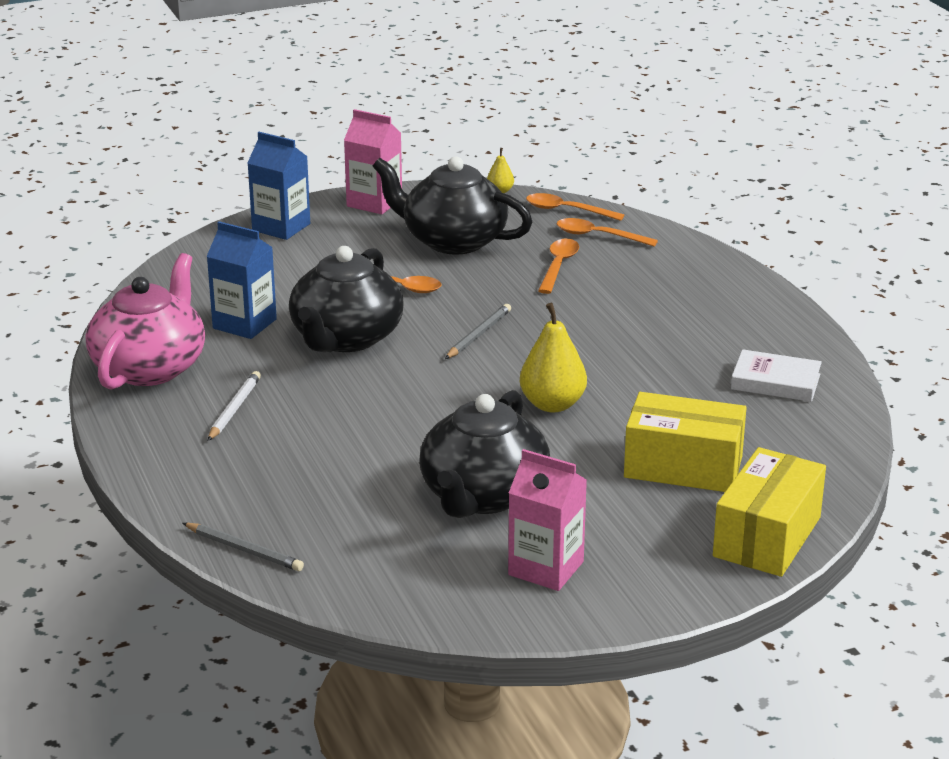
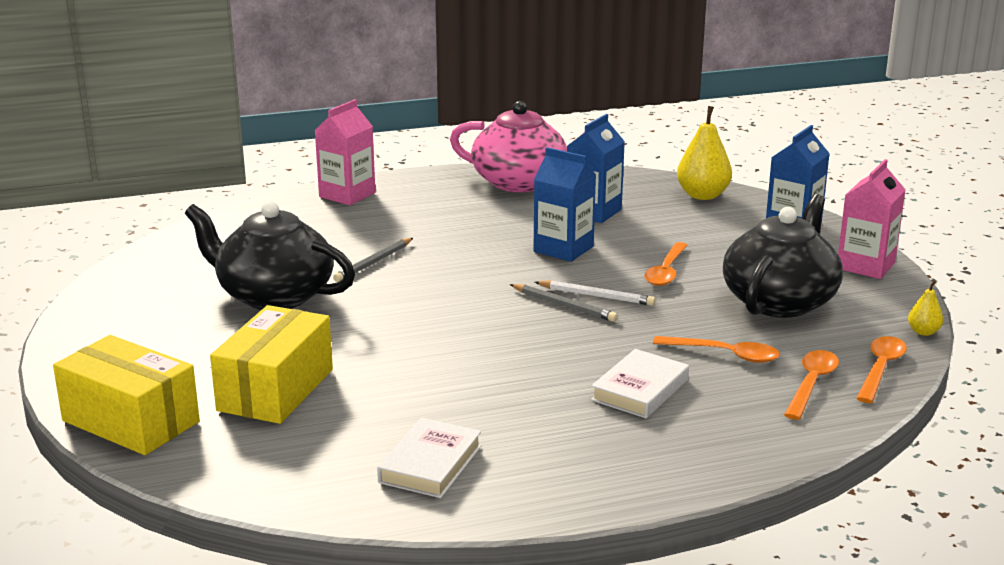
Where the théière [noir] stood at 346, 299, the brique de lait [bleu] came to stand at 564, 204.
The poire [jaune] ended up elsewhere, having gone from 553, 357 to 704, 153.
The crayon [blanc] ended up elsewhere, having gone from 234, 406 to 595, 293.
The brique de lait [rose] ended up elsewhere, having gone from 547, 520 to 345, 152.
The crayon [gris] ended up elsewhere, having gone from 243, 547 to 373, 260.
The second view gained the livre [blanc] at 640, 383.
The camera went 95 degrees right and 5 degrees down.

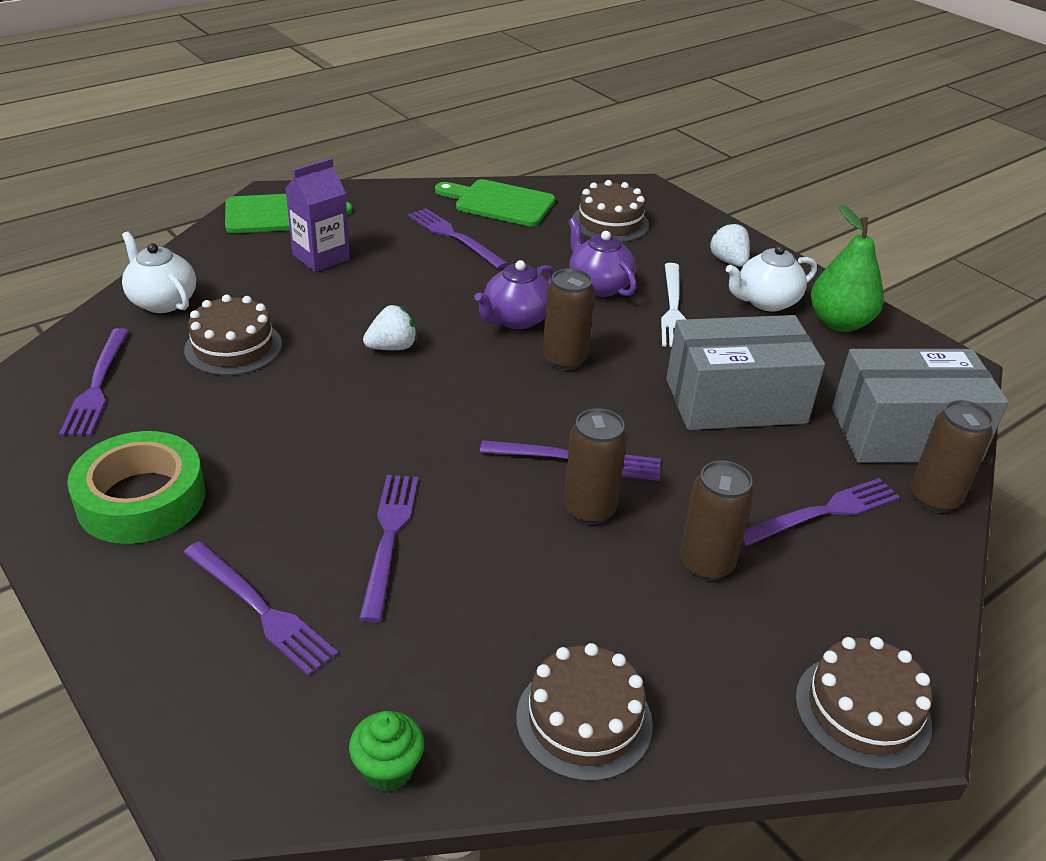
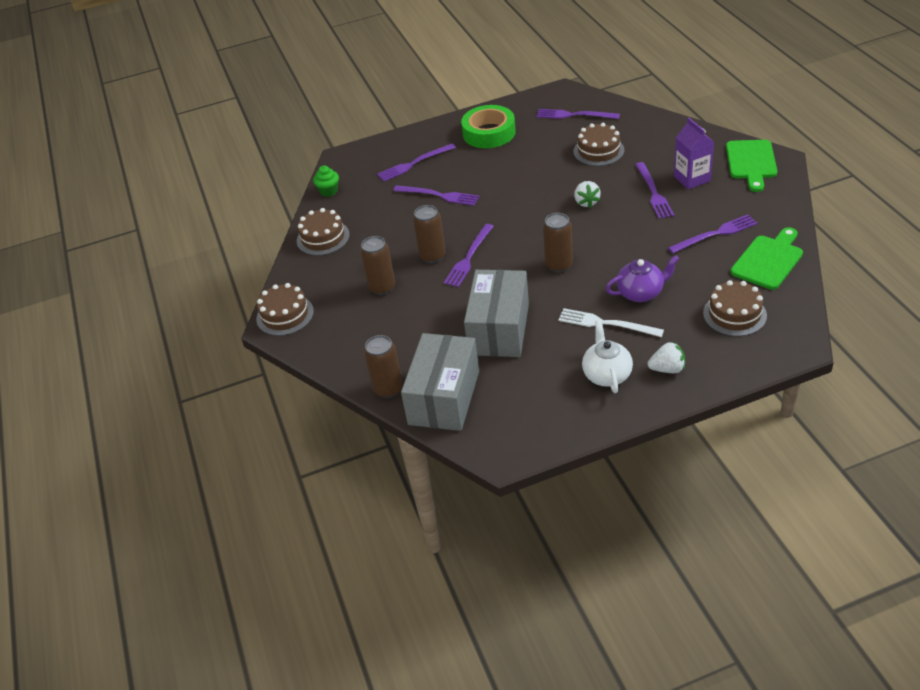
The second view lost the poire [vert] at 847, 268.
The second view lost the théière [blanc] at 159, 272.
The second view lost the théière [violet] at 514, 294.
The fourchette [violet] ended up elsewhere, having gone from 821, 512 to 654, 190.
The camera went 115 degrees right and 5 degrees up.

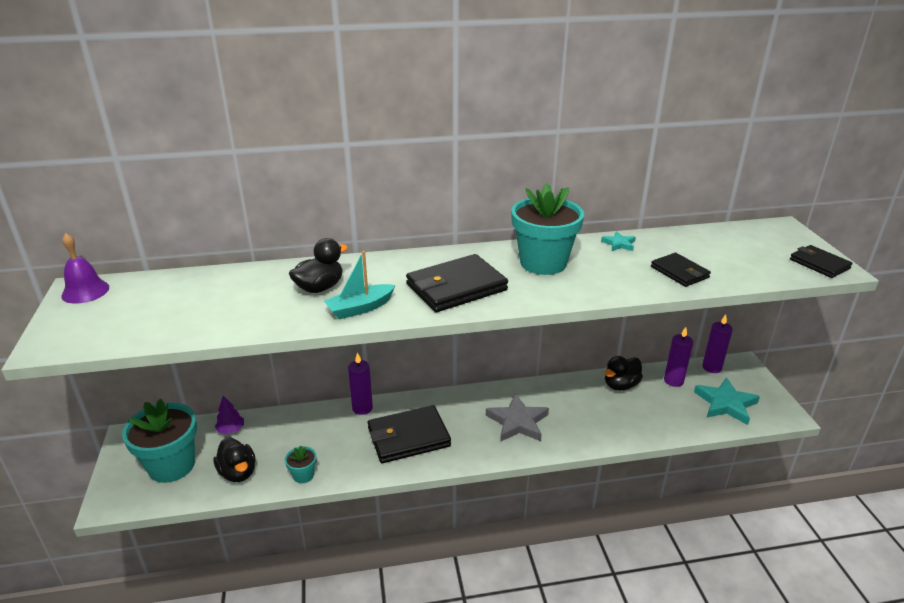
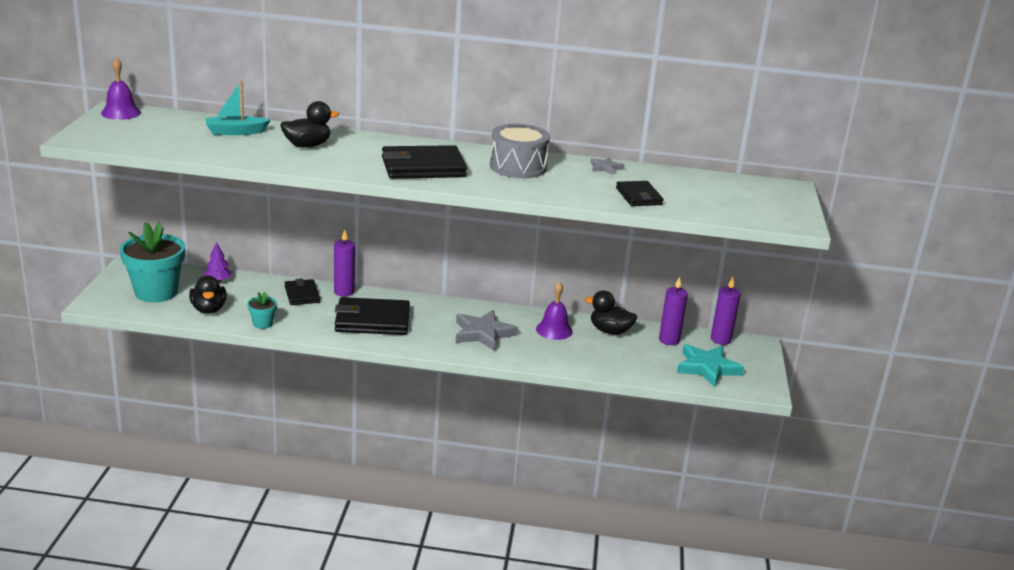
Where the pot de fleurs [turquoise] stood at 547, 229, the tambour [gris] came to stand at 520, 151.
What was the étoile [turquoise] at 618, 241 turned into the étoile [gris] at 607, 166.
The portefeuille [noir] ended up elsewhere, having gone from 821, 261 to 302, 291.
The bateau [turquoise] ended up elsewhere, having gone from 359, 285 to 238, 108.
The canard [noir] at 624, 373 ended up facing another way, 45 degrees clockwise from before.
The second view gained the cloche [violet] at 554, 311.
The camera went 15 degrees right and 5 degrees down.

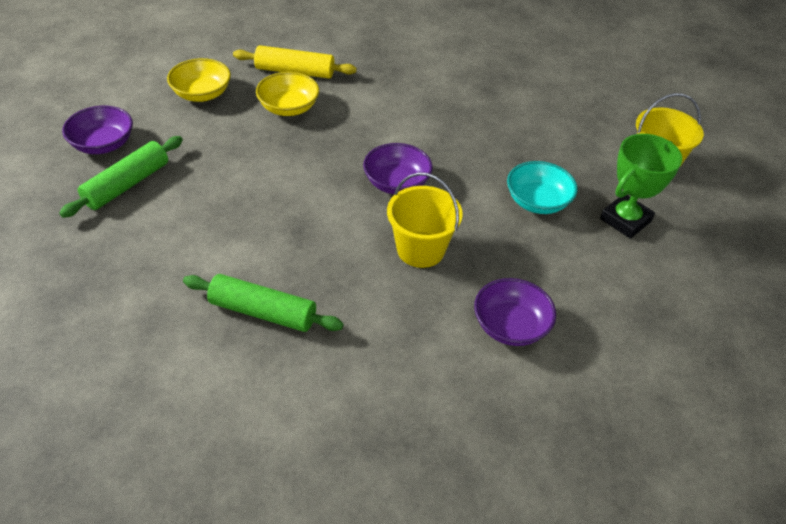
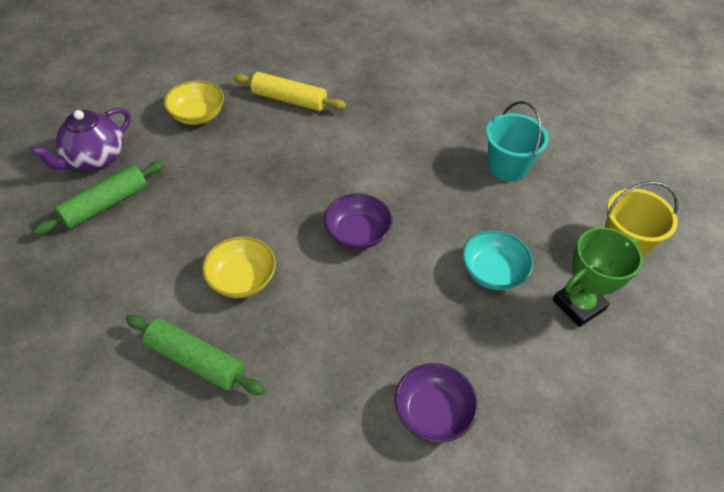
The bol [jaune] ended up elsewhere, having gone from 287, 94 to 239, 267.
Where the bol [violet] stood at 97, 129, the théière [violet] came to stand at 80, 138.
The second view lost the seau [jaune] at 425, 220.
The second view gained the seau [turquoise] at 517, 141.
The camera went 10 degrees right and 5 degrees up.

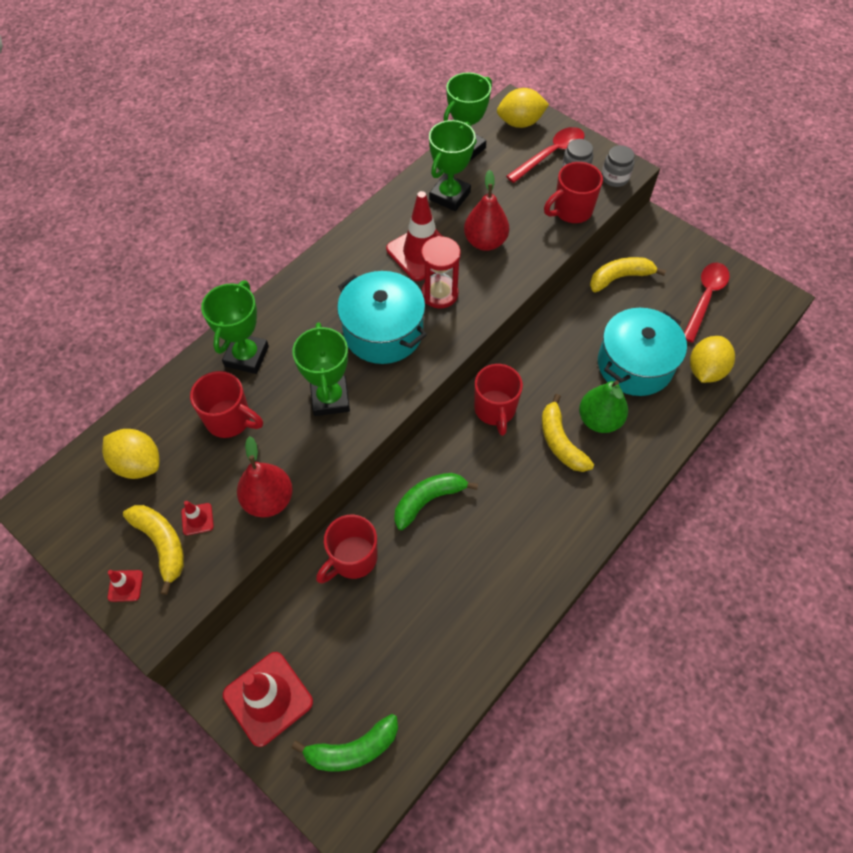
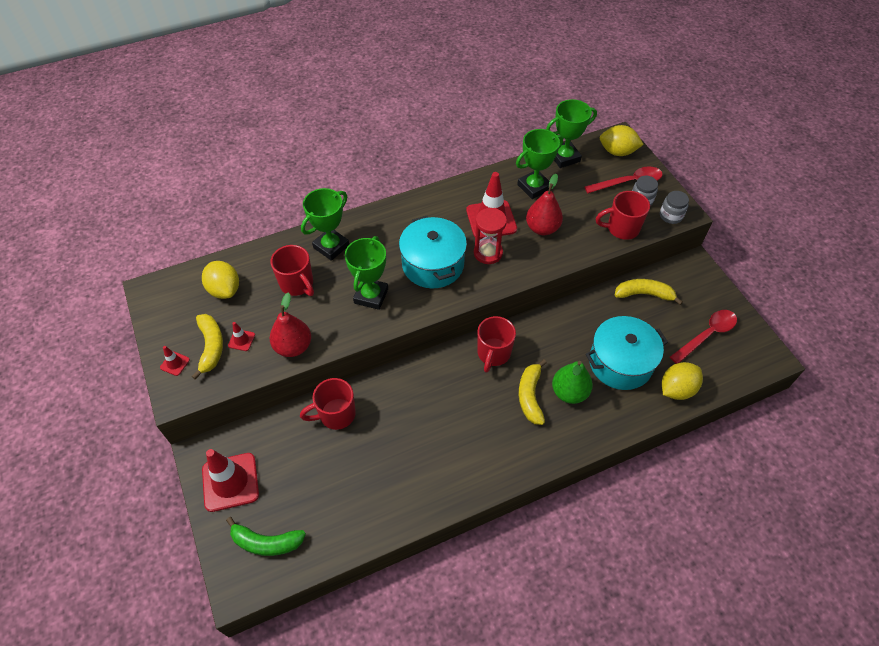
The second view lost the banane [vert] at 436, 501.
The camera went 25 degrees right and 5 degrees down.

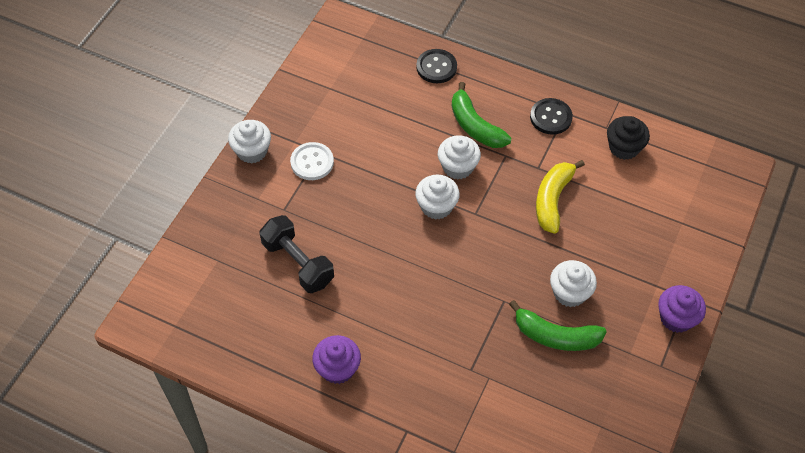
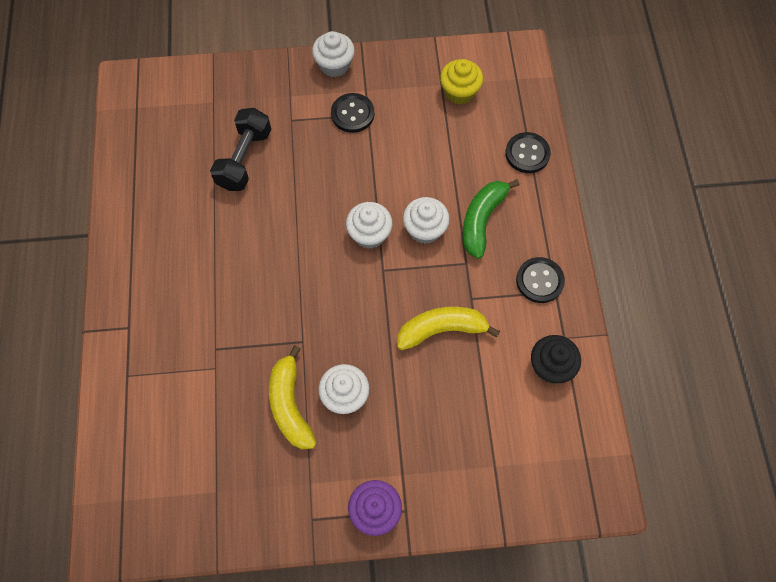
What was the bouton [blanc] at 312, 161 turned into the bouton [noir] at 352, 113.
What was the banane [vert] at 558, 325 turned into the banane [jaune] at 292, 397.
The second view lost the muffin [violet] at 336, 359.
The second view gained the muffin [jaune] at 461, 82.
The camera went 60 degrees right and 10 degrees up.

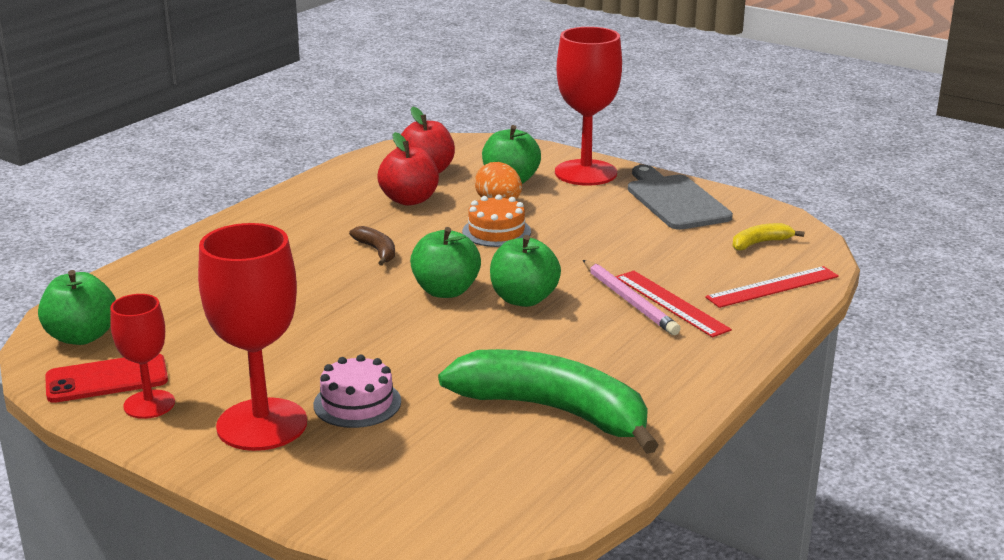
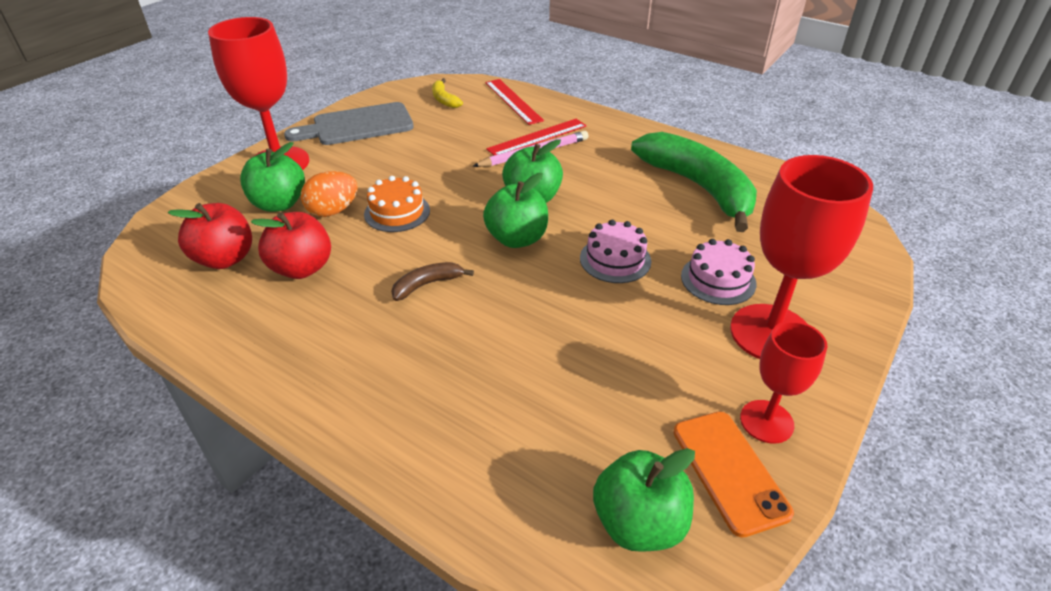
The banane [vert] at 548, 401 ended up facing another way, 120 degrees clockwise from before.
What was the téléphone [rouge] at 106, 378 turned into the téléphone [orange] at 733, 475.
The second view gained the gâteau [rose] at 615, 251.
The camera went 90 degrees left and 15 degrees up.

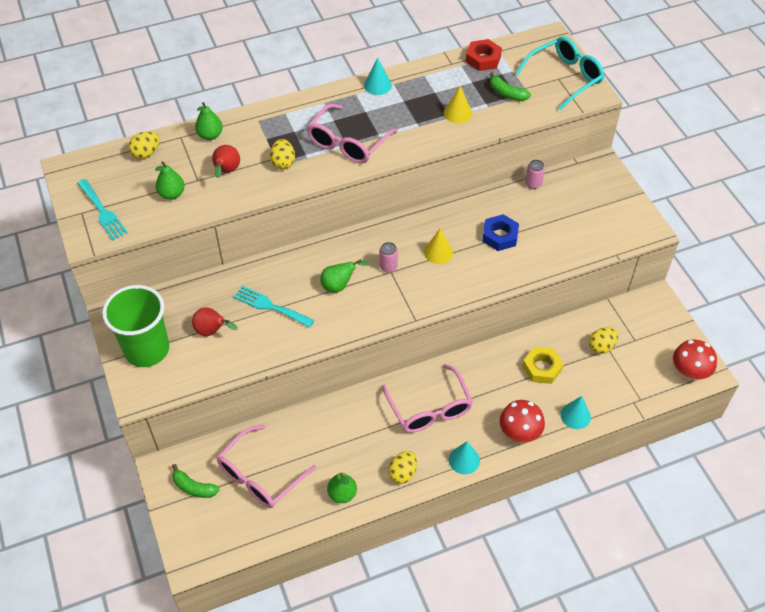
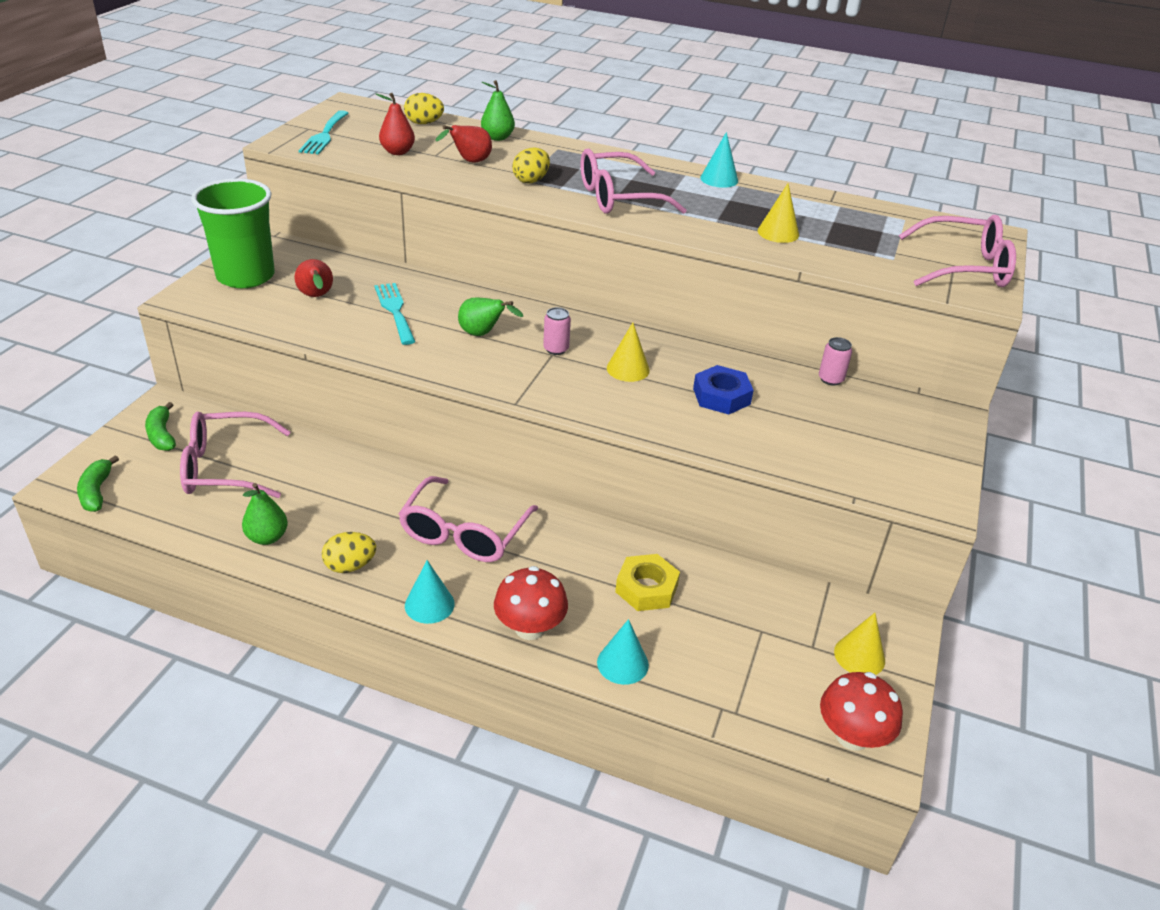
What was the lunettes [turquoise] at 559, 73 turned into the lunettes [rose] at 957, 251.
The second view lost the écrou [rouge] at 484, 55.
The banane [vert] ended up elsewhere, having gone from 510, 86 to 98, 483.
What was the poire [vert] at 170, 180 turned into the poire [rouge] at 395, 124.
The second view lost the œuf [jaune] at 603, 340.
The second view gained the cône [jaune] at 859, 644.
The camera went 40 degrees right and 15 degrees down.

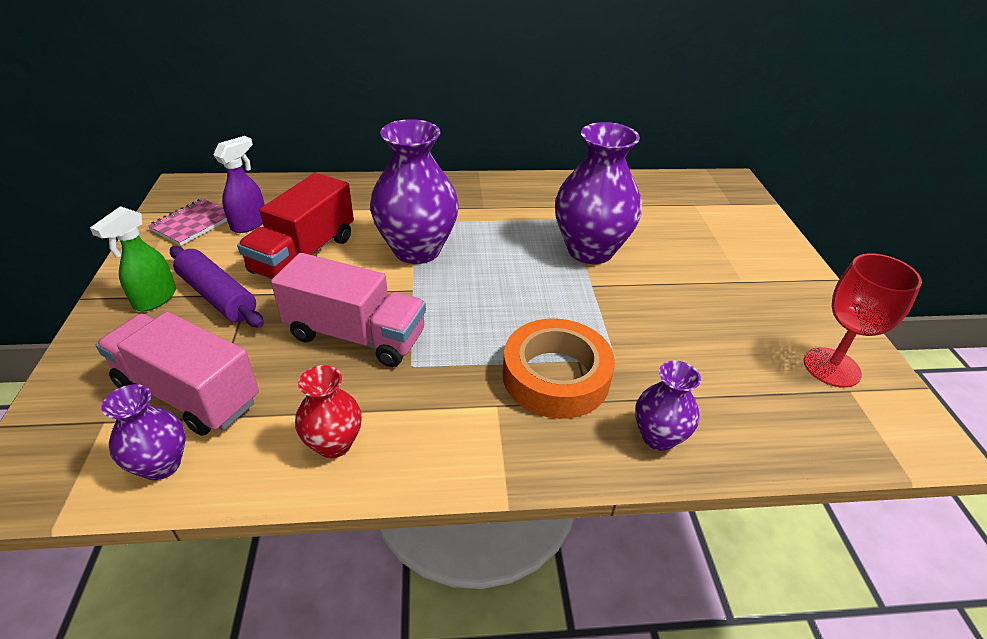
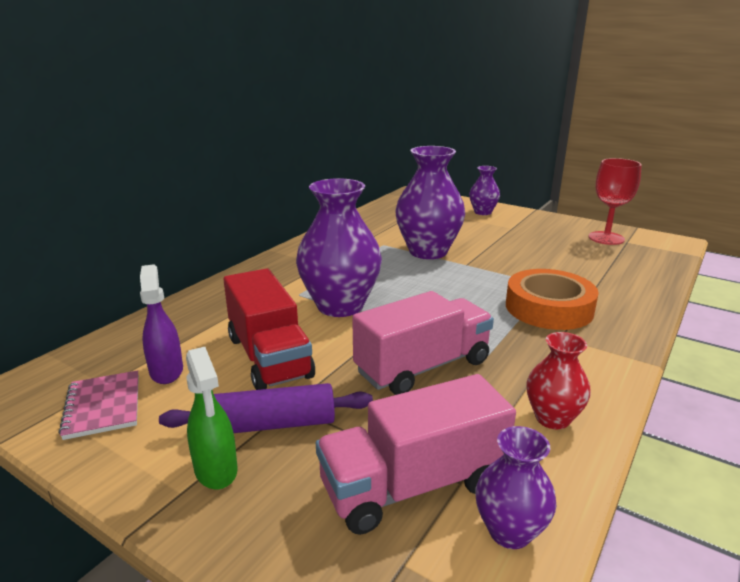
The vase [violet] ended up elsewhere, having gone from 668, 406 to 484, 190.
The camera went 50 degrees left and 15 degrees down.

